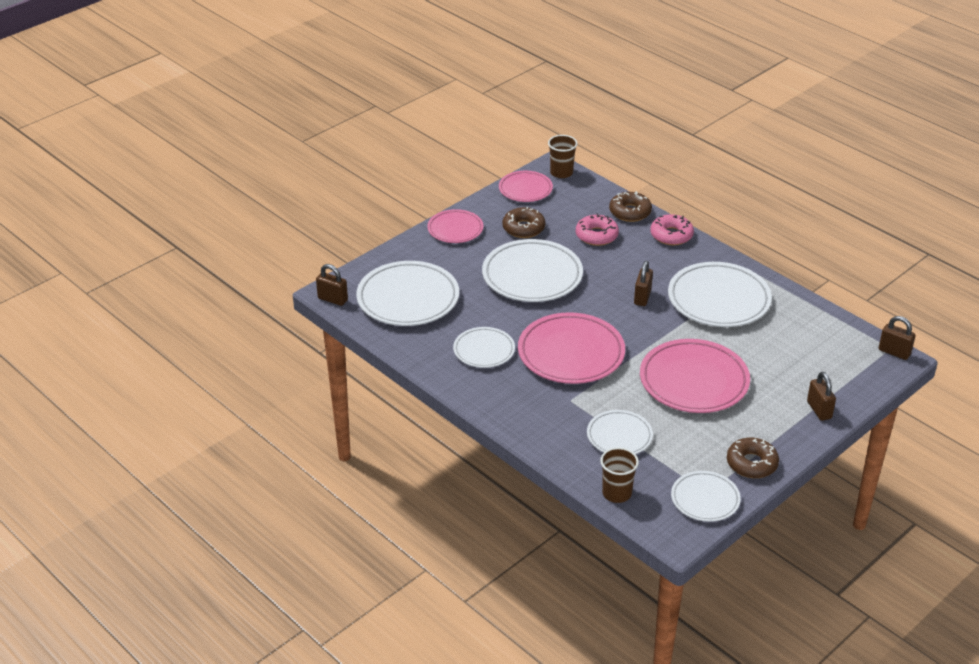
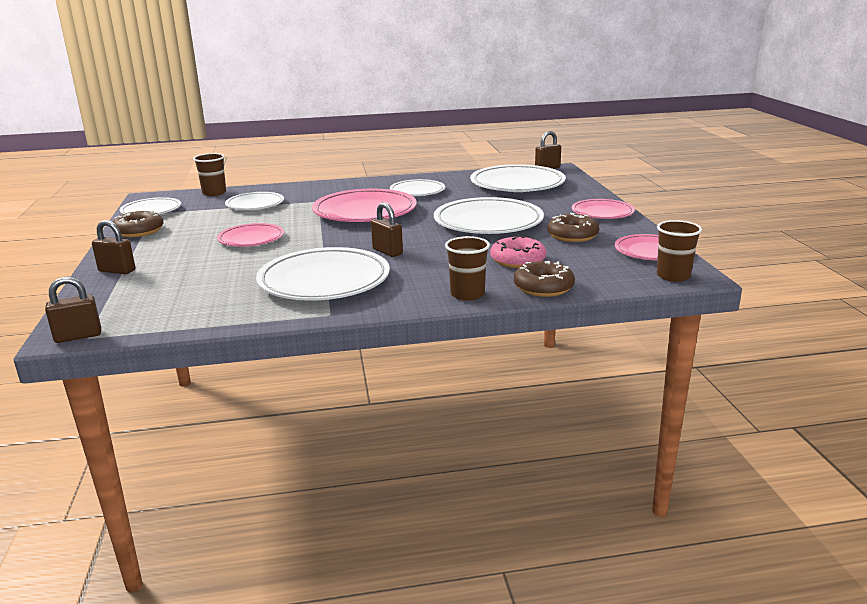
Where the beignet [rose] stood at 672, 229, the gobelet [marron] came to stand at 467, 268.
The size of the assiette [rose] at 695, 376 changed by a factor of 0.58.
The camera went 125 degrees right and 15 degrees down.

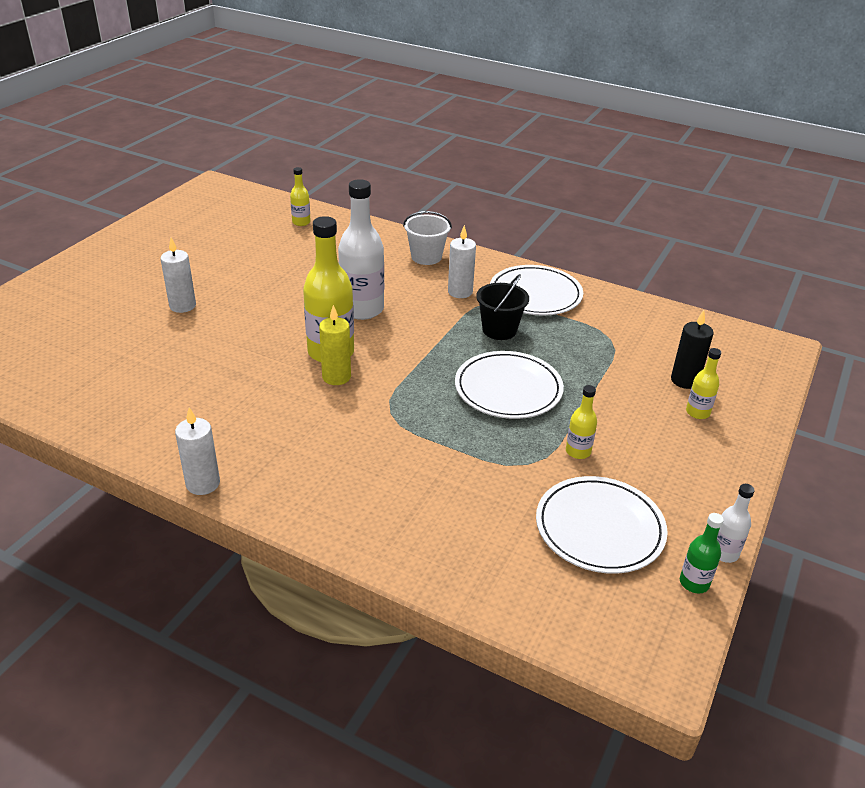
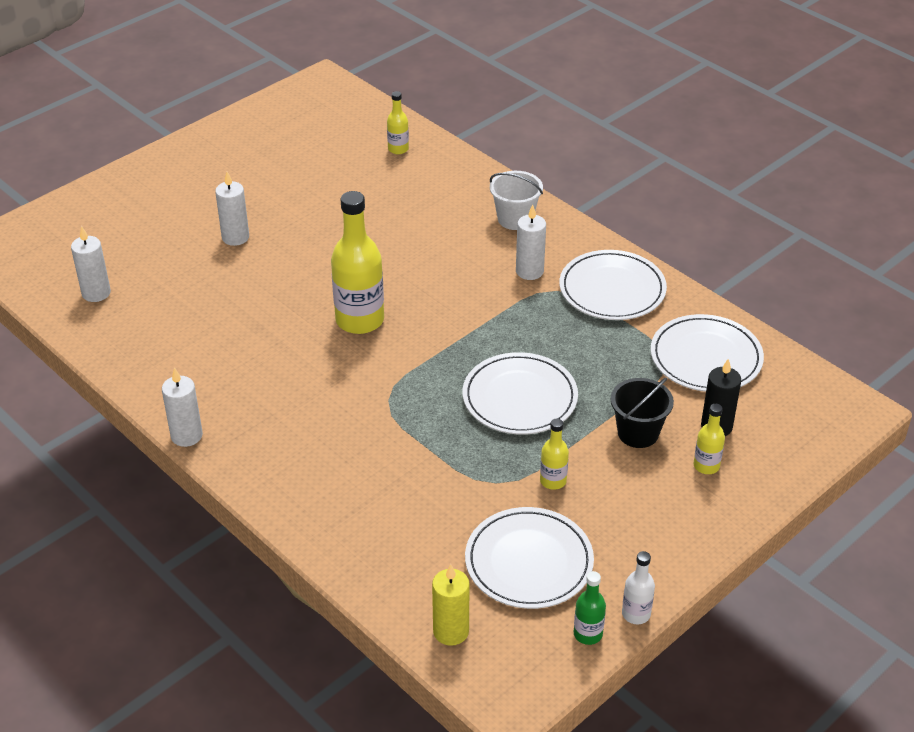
The second view lost the bouteille [blanc] at 361, 249.
The seau [noir] ended up elsewhere, having gone from 502, 307 to 642, 413.
The bougie [jaune] ended up elsewhere, having gone from 335, 345 to 450, 605.
The second view gained the bougie [blanc] at 91, 264.
The second view gained the assiette [blanc] at 707, 353.
The camera went 20 degrees right and 5 degrees up.

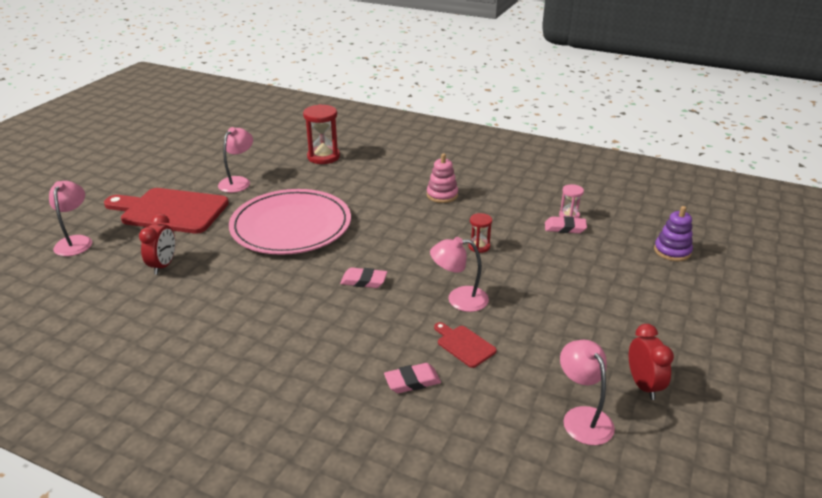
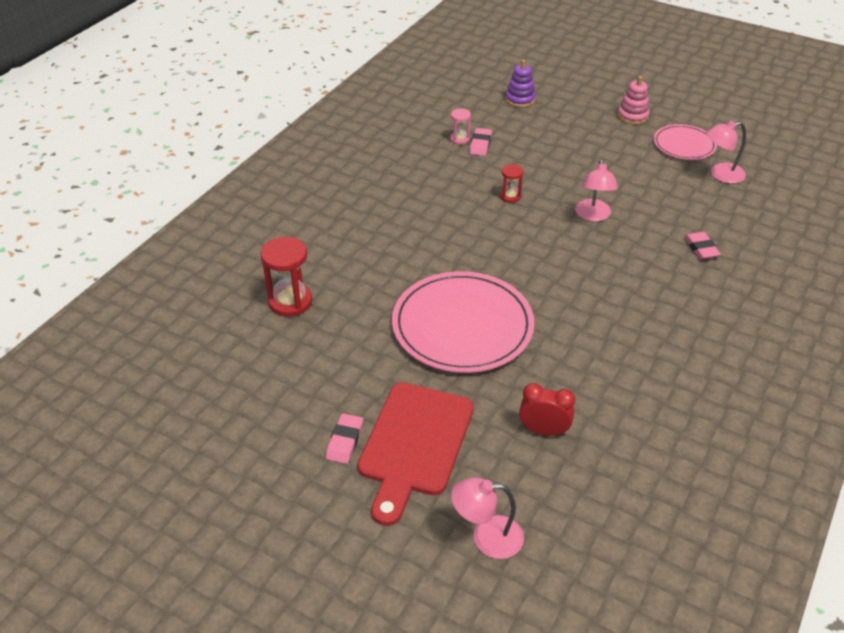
The second view lost the lampe [rose] at 235, 160.
The jouet à empiler [rose] ended up elsewhere, having gone from 442, 178 to 633, 100.
The gomme [rose] ended up elsewhere, having gone from 363, 277 to 344, 438.
The second view lost the planche à découper [rouge] at 465, 345.
Where the réveil [rouge] stood at 651, 362, the assiette [rose] came to stand at 685, 142.
The camera went 85 degrees left and 10 degrees up.

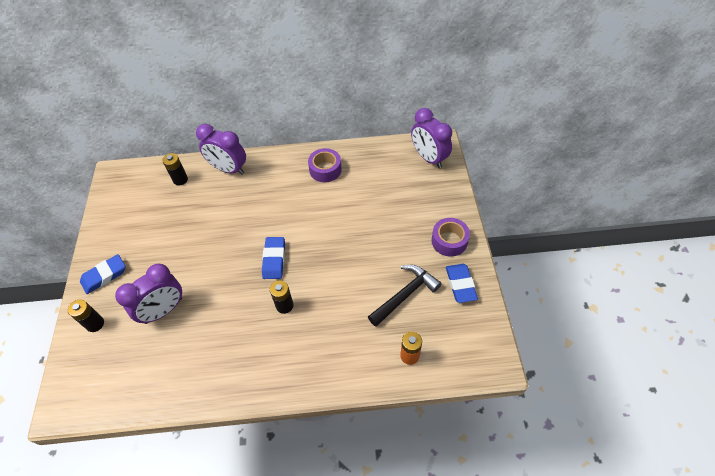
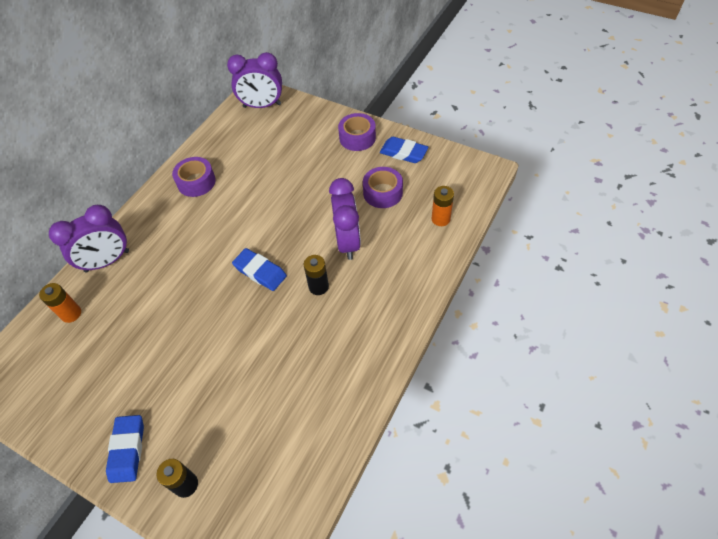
What was the pile [noir] at 175, 169 turned into the pile [orange] at 60, 303.
The réveil [violet] ended up elsewhere, having gone from 148, 294 to 345, 219.
Where the marteau [noir] stood at 405, 296, the ruban adhésif [violet] came to stand at 383, 187.
The camera went 55 degrees left and 0 degrees up.

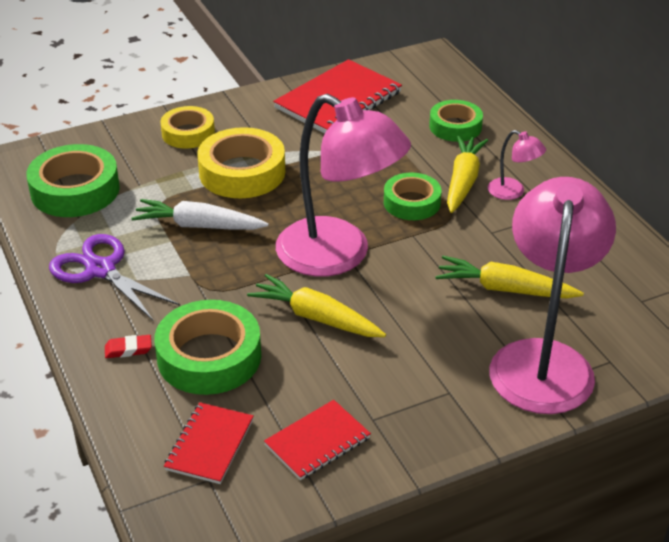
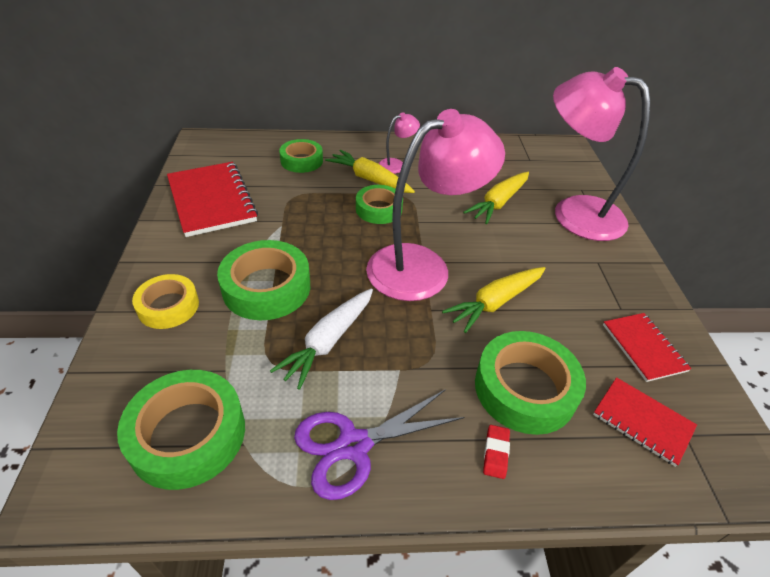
What was the ruban adhésif [jaune] at 241, 162 turned into the ruban adhésif [vert] at 263, 280.
The camera went 70 degrees left and 5 degrees up.

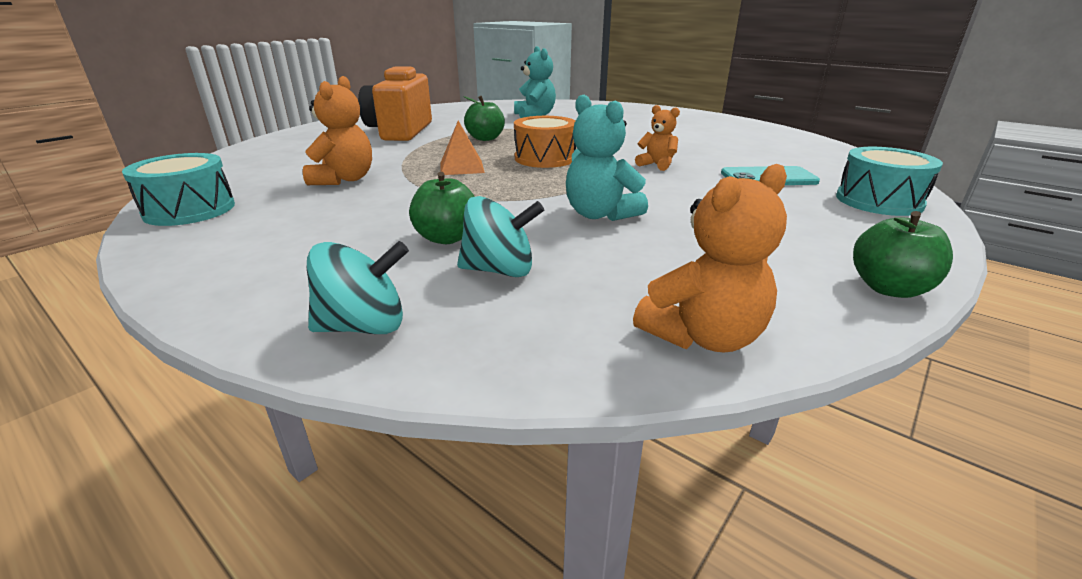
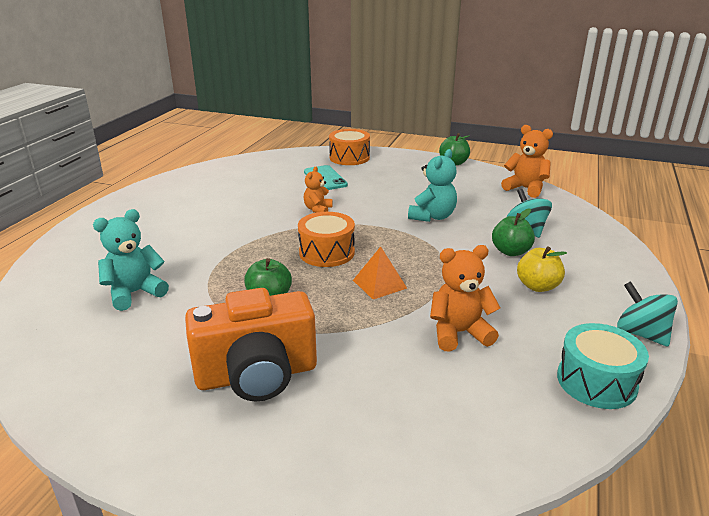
What was the tambour [turquoise] at 889, 181 turned into the tambour [orange] at 349, 147.
The toupie [turquoise] ended up elsewhere, having gone from 358, 287 to 647, 314.
The second view gained the pomme [jaune] at 542, 269.
The camera went 110 degrees left and 0 degrees up.

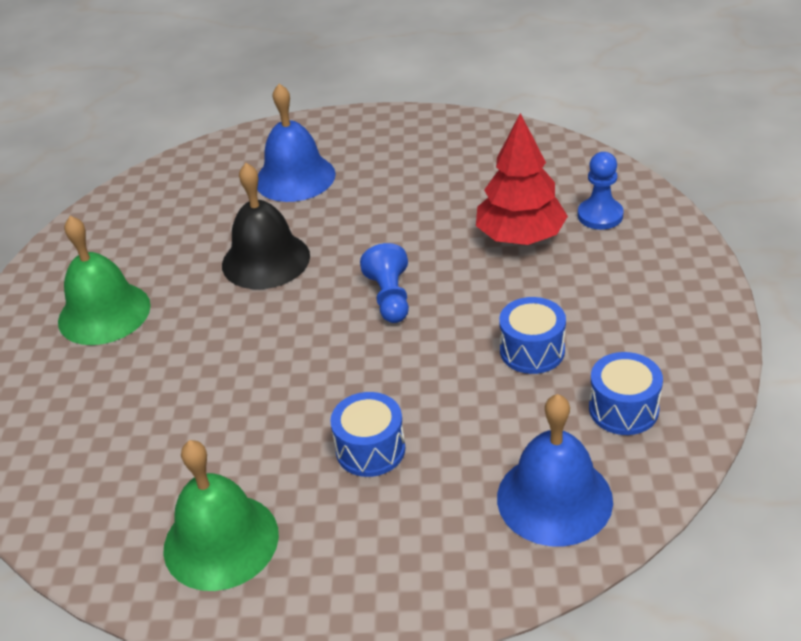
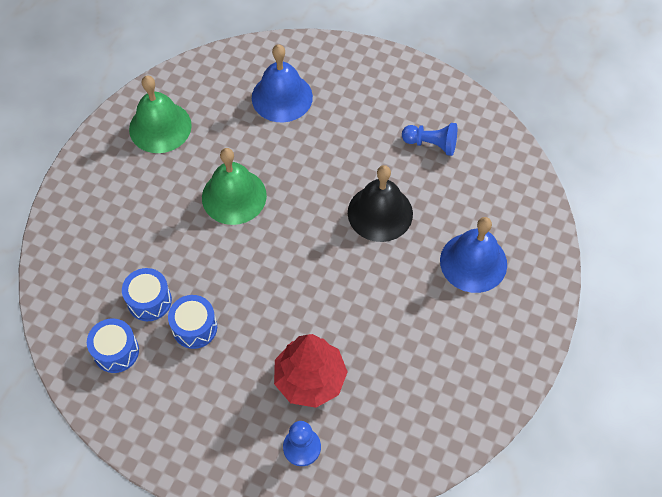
The cloche [vert] ended up elsewhere, having gone from 104, 280 to 234, 186.
The pion [bleu] ended up elsewhere, having gone from 384, 283 to 429, 139.
The tambour [bleu] ended up elsewhere, having gone from 367, 434 to 147, 294.
The cloche [bleu] ended up elsewhere, having gone from 555, 470 to 282, 83.
The camera went 110 degrees right and 20 degrees up.

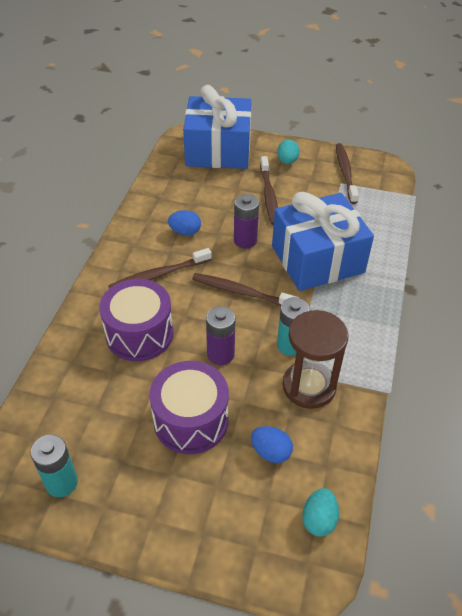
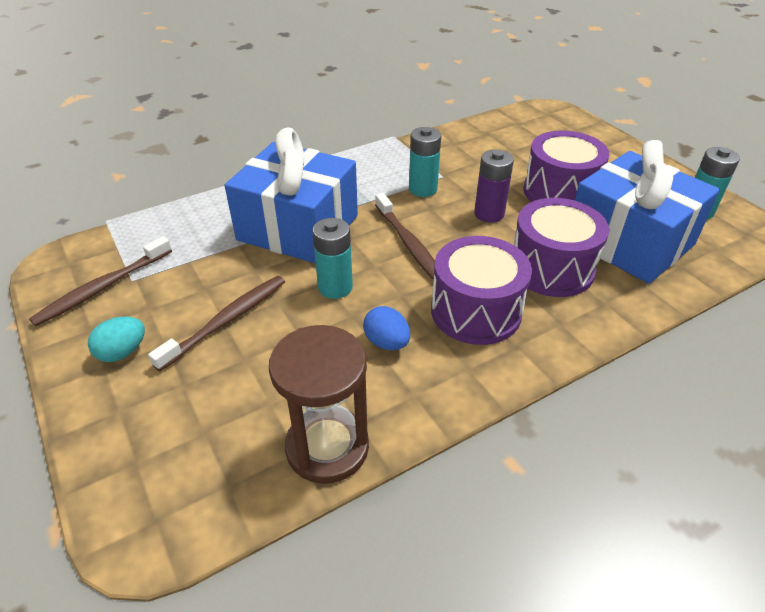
The cadeau [bleu] ended up elsewhere, having gone from 217, 127 to 647, 212.
What was the pile [violet] at 246, 221 turned into the pile [turquoise] at 332, 258.
Where the brosse à dents [marron] stood at 160, 268, the tambour [violet] came to stand at 481, 290.
The sablier [marron] ended up elsewhere, having gone from 315, 359 to 319, 404.
The second view lost the œuf [bleu] at 272, 444.
The second view lost the œuf [turquoise] at 321, 512.
The camera went 135 degrees left and 5 degrees down.

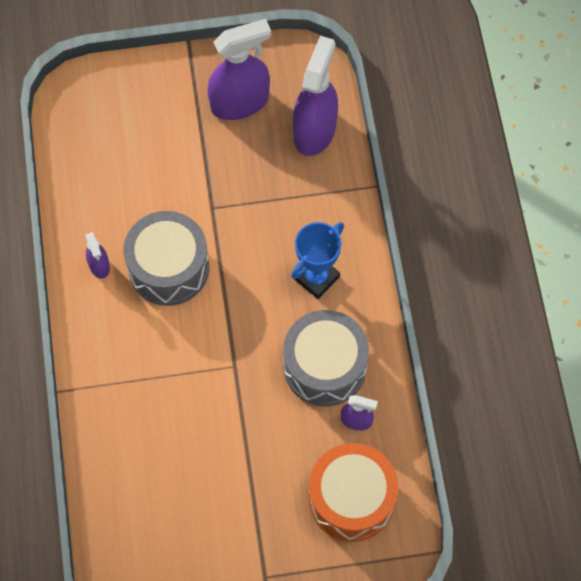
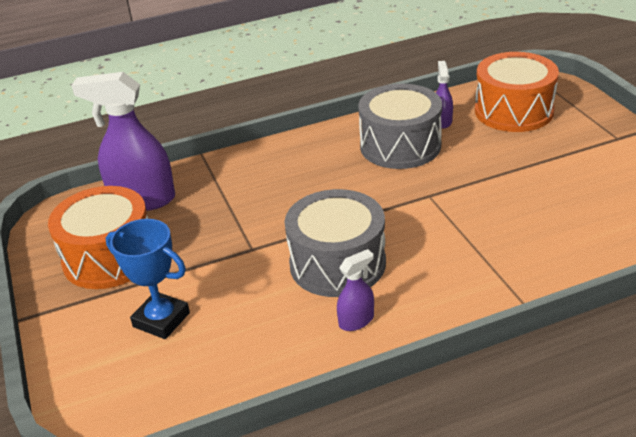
Where the vaporisateur [violet] stood at 239, 69, the tambour [orange] came to stand at 98, 237.
The trophée [bleu] ended up elsewhere, having gone from 317, 260 to 148, 279.
The camera went 100 degrees left and 30 degrees down.

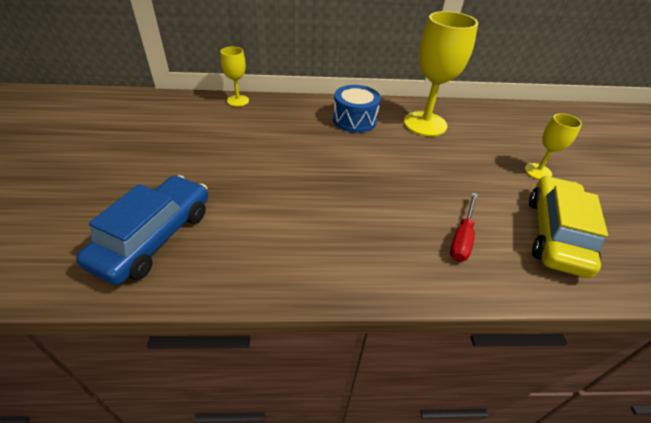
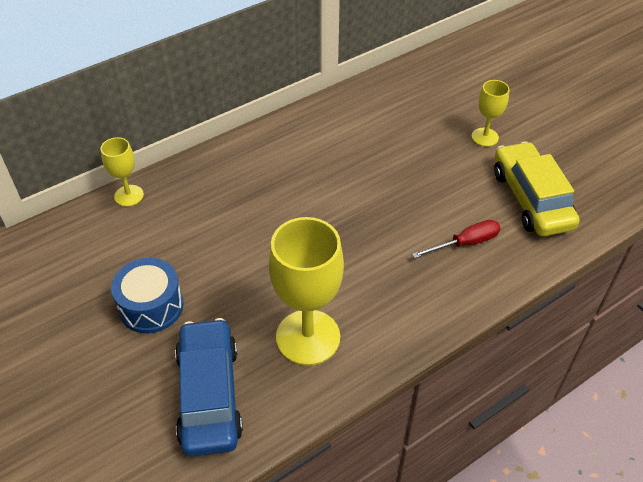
The verre à pied [jaune] ended up elsewhere, having gone from 441, 74 to 306, 291.
The tambour [bleu] ended up elsewhere, having gone from 357, 109 to 147, 295.
The tournevis [rouge] at 464, 227 ended up facing another way, 105 degrees counterclockwise from before.
The camera went 30 degrees left and 5 degrees up.

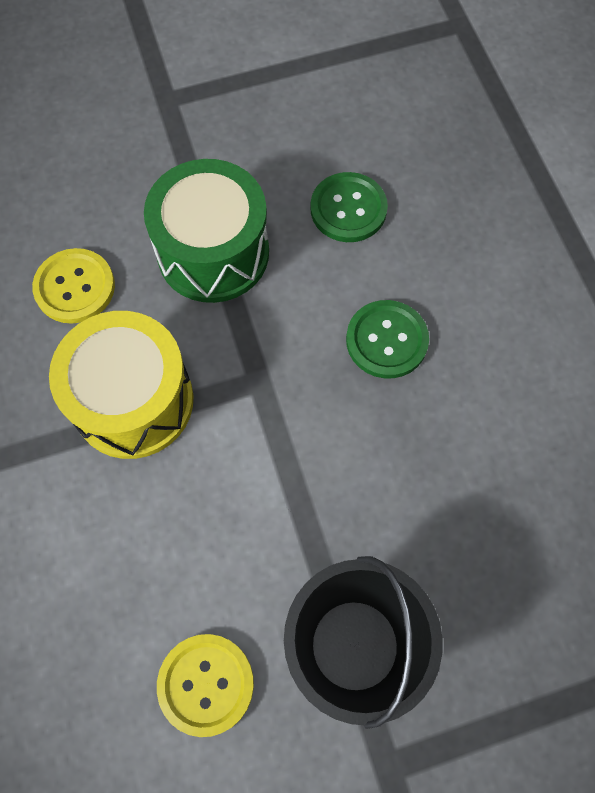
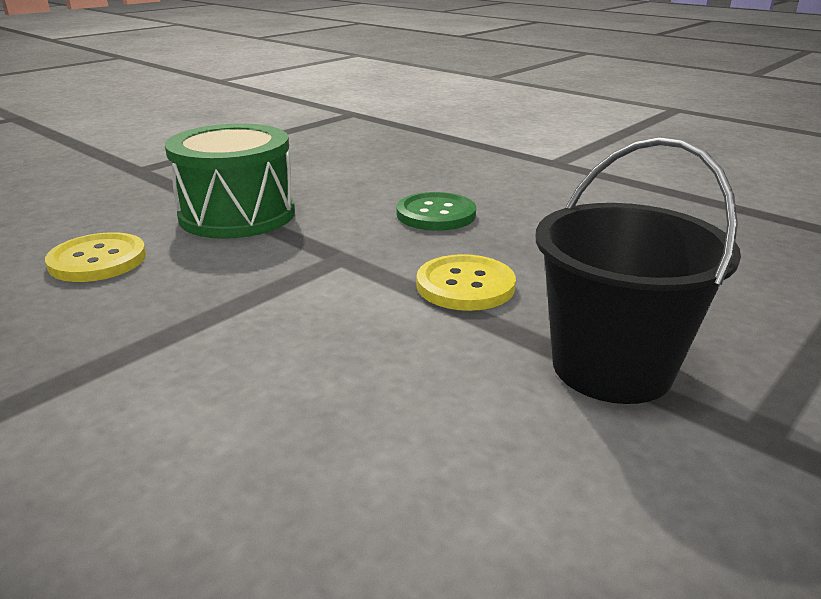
The second view lost the bouton [vert] at 349, 207.
The second view lost the tambour [jaune] at 121, 385.
The bouton [jaune] ended up elsewhere, having gone from 205, 685 to 466, 282.
The camera went 30 degrees left and 40 degrees down.

